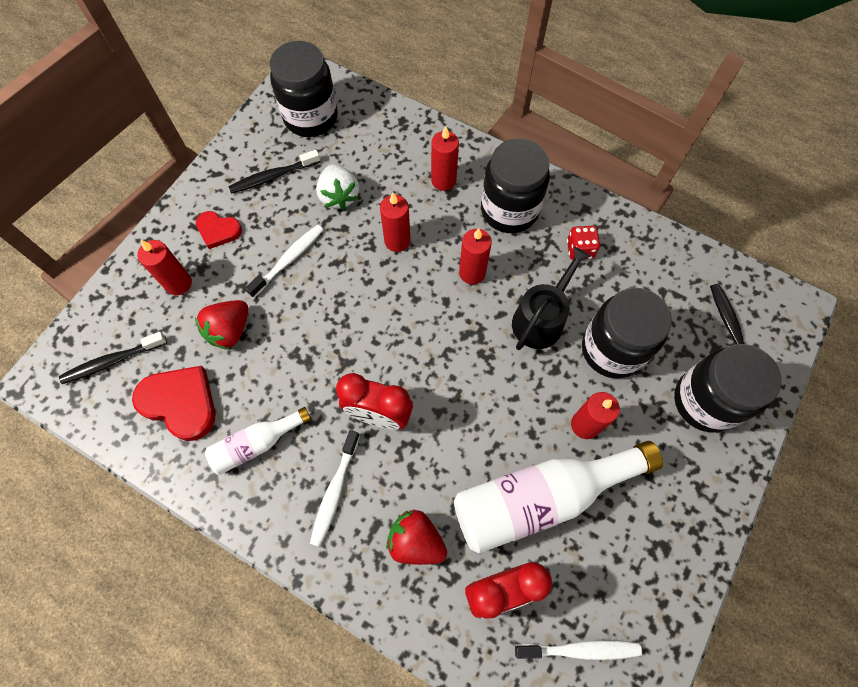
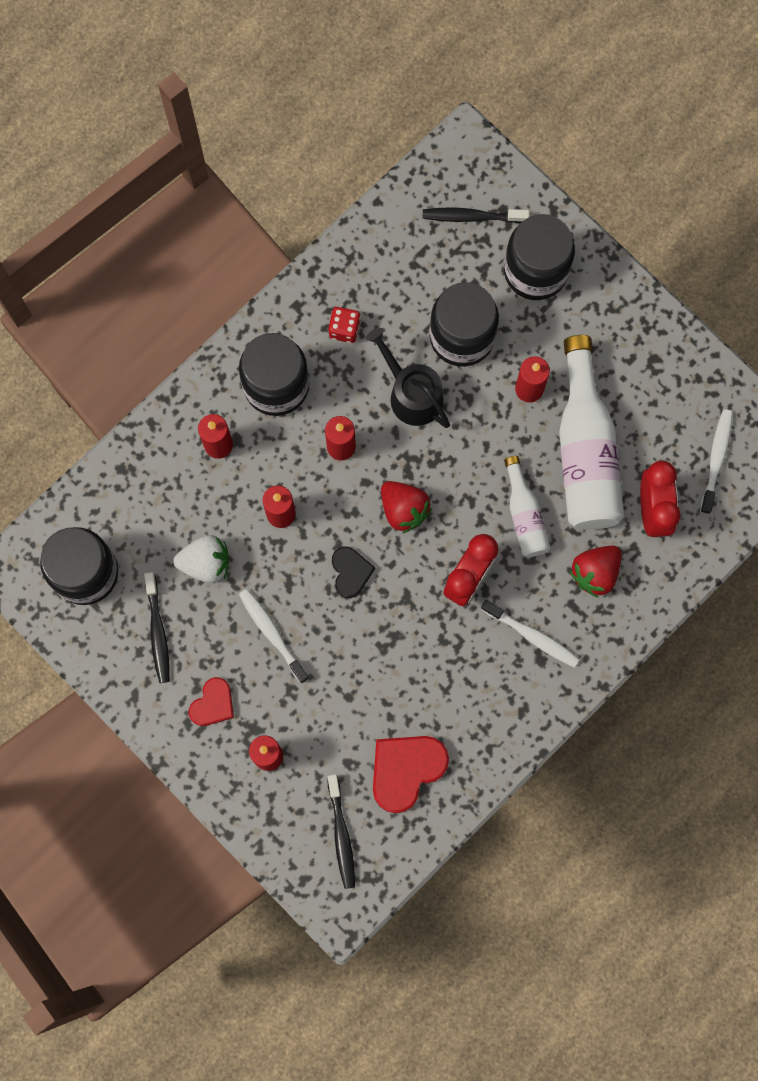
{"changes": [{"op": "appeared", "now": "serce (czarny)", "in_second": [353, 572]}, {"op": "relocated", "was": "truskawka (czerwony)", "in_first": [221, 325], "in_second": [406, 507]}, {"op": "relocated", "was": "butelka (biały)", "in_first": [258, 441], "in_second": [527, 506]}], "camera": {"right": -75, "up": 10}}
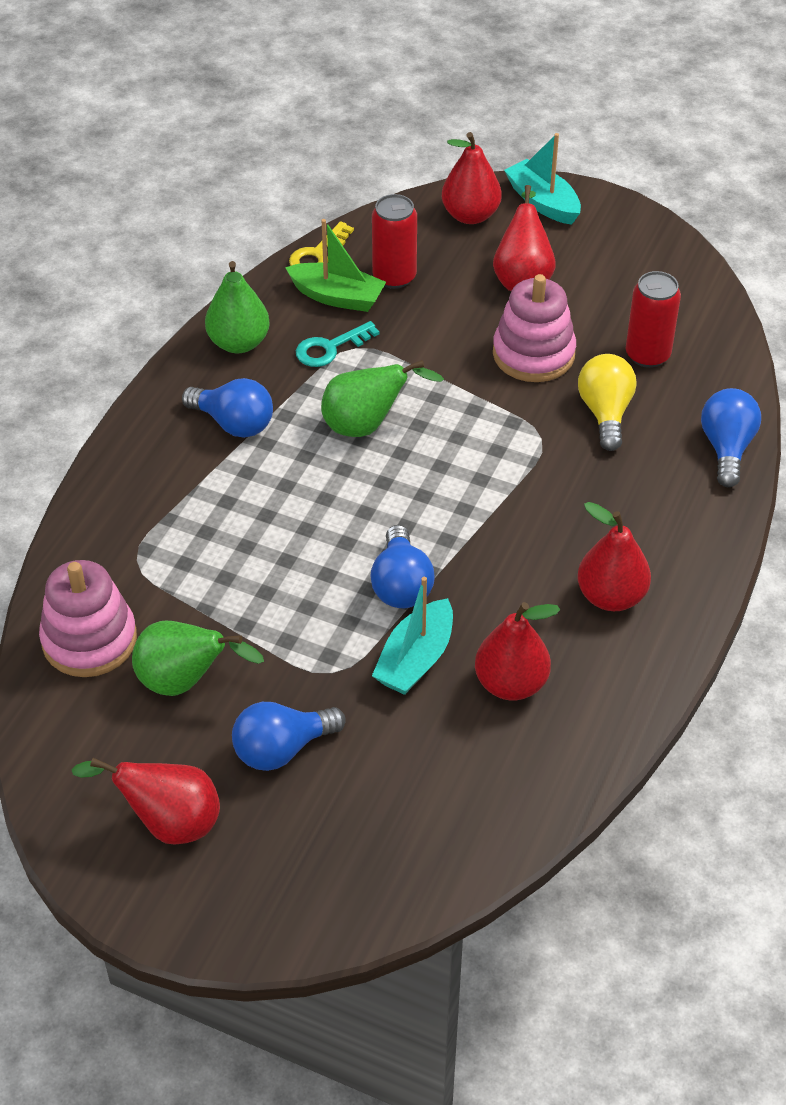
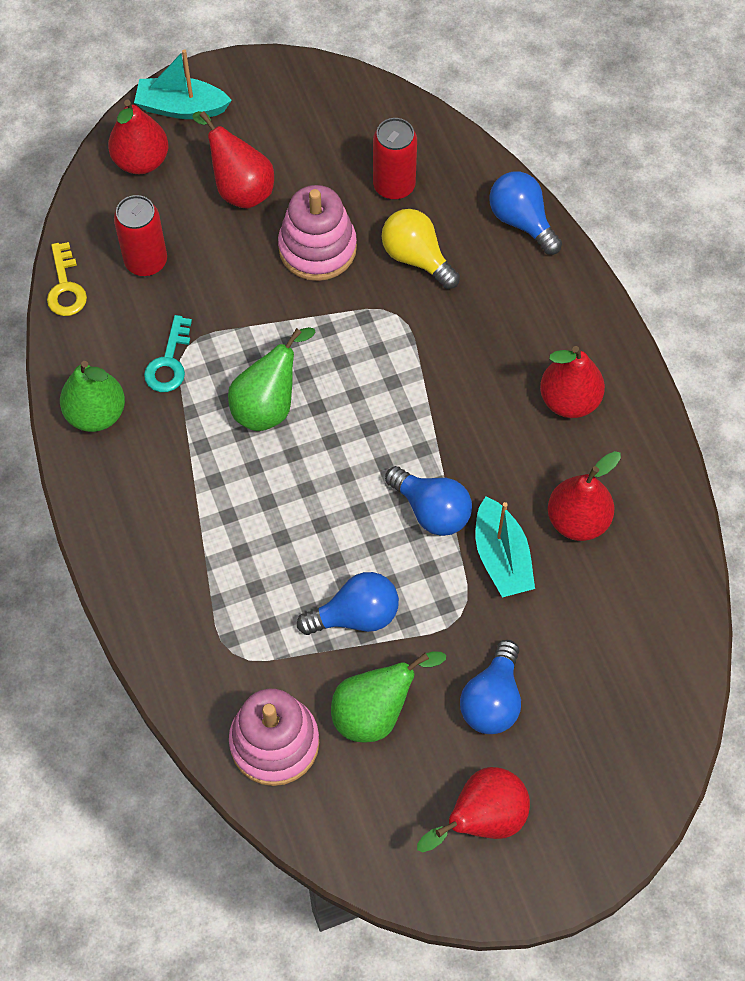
{"changes": [{"op": "relocated", "was": "żarówka (niebieski)", "in_first": [227, 408], "in_second": [348, 603]}, {"op": "missing", "was": "łódka (zielony)", "in_first": [335, 265]}], "camera": {"right": -45, "up": 15}}
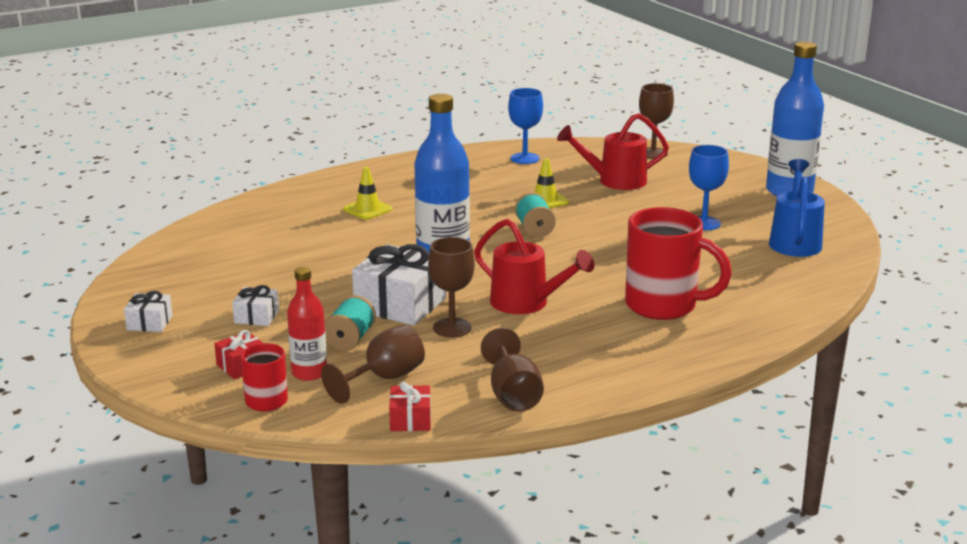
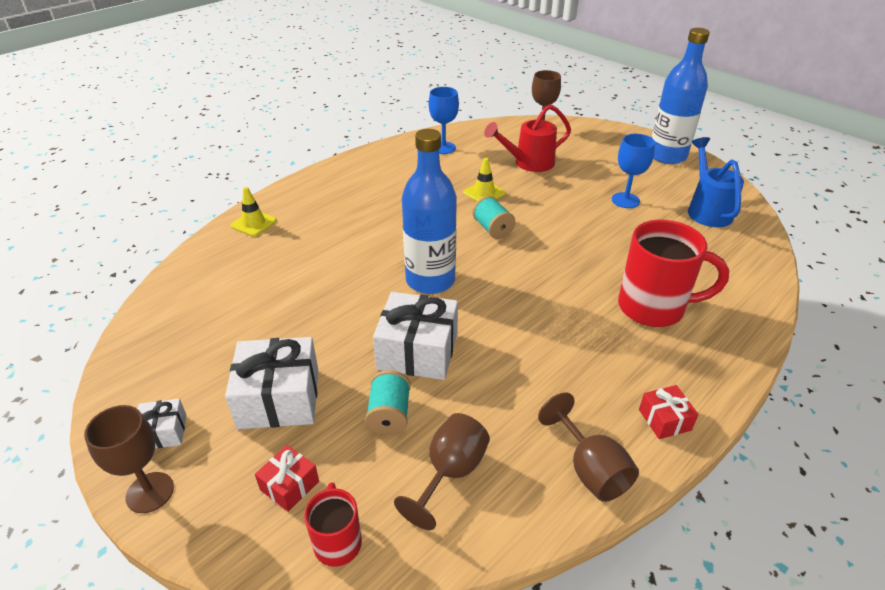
{"changes": [{"op": "relocated", "was": "kielich (brązowy)", "in_first": [451, 287], "in_second": [129, 459]}, {"op": "size", "was": "prezent (biały)", "in_first": [255, 305], "in_second": [272, 383], "ratio": 1.97}, {"op": "relocated", "was": "pachołek (żółty)", "in_first": [368, 193], "in_second": [253, 212]}, {"op": "relocated", "was": "prezent (czerwony)", "in_first": [410, 406], "in_second": [669, 412]}, {"op": "missing", "was": "butelka (czerwony)", "in_first": [307, 324]}, {"op": "missing", "was": "konewka (czerwony)", "in_first": [534, 266]}], "camera": {"right": -15, "up": 15}}
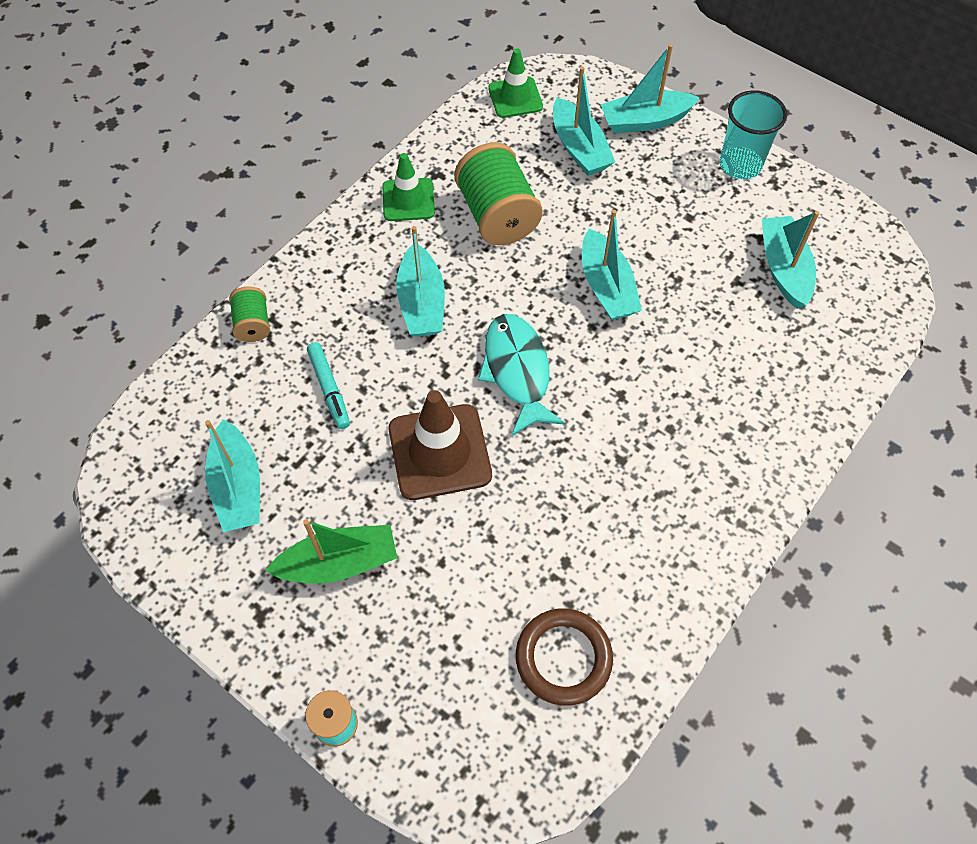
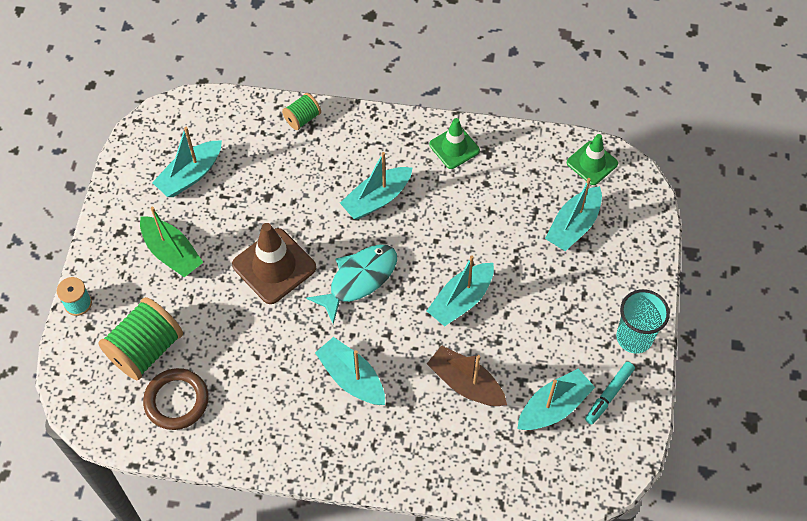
{"changes": [{"op": "relocated", "was": "szpulka (zielony)", "in_first": [498, 193], "in_second": [140, 338]}, {"op": "relocated", "was": "łódka (turkusowy)", "in_first": [650, 89], "in_second": [350, 371]}, {"op": "appeared", "now": "łódka (brązowy)", "in_second": [467, 375]}, {"op": "relocated", "was": "flamaster (turkusowy)", "in_first": [328, 385], "in_second": [610, 393]}], "camera": {"right": 60, "up": 0}}
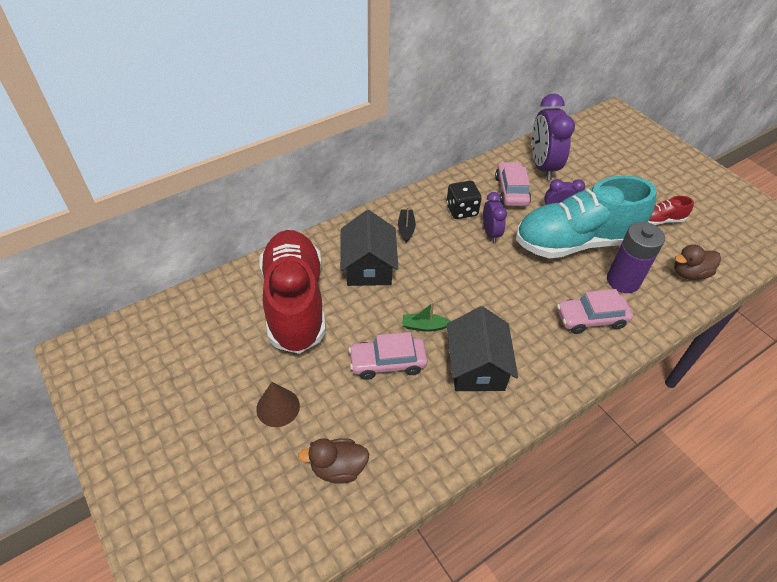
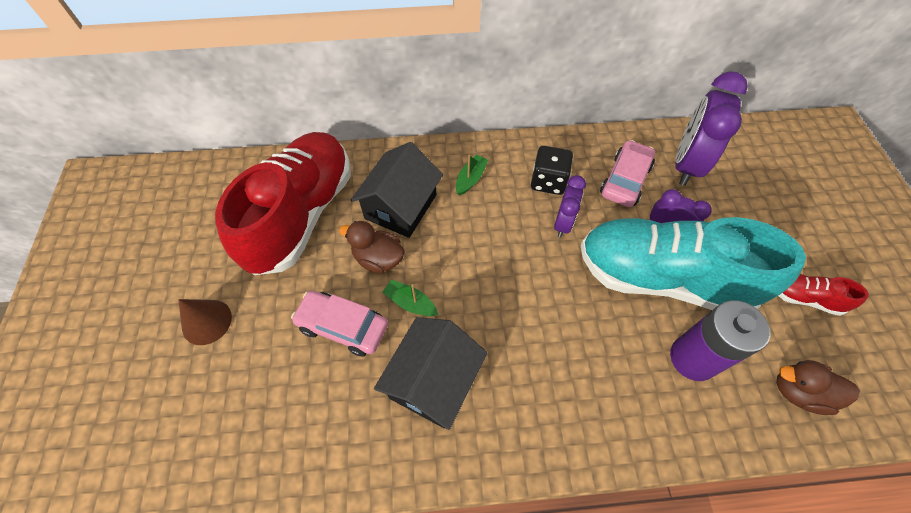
{"changes": [{"op": "relocated", "was": "kaczka (brązowy)", "in_first": [333, 461], "in_second": [372, 247]}, {"op": "colour", "was": "łódka (czarny)", "now": "łódka (zielony)", "in_first": [407, 225], "in_second": [472, 175]}, {"op": "missing", "was": "samochód (różowy)", "in_first": [595, 311]}], "camera": {"right": 30, "up": 10}}
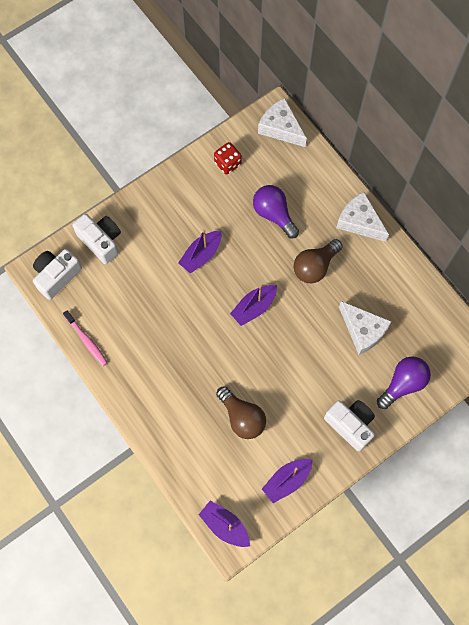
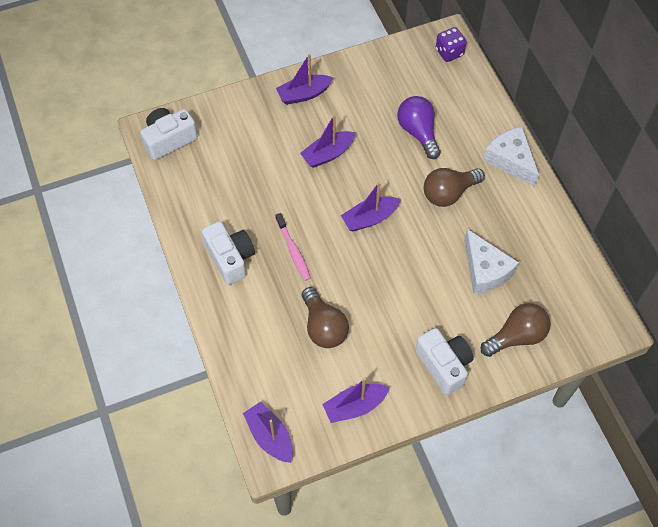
{"changes": [{"op": "relocated", "was": "aparat fotograficzny (biały)", "in_first": [96, 239], "in_second": [228, 253]}, {"op": "relocated", "was": "szczoteczka do zębów (różowy)", "in_first": [85, 338], "in_second": [293, 247]}, {"op": "appeared", "now": "łódka (fioletowy)", "in_second": [304, 79]}, {"op": "exchanged", "was": "ser (biały)", "now": "kostka do gry (fioletowy)", "in_first": [282, 122], "in_second": [451, 44]}, {"op": "colour", "was": "żarówka (fioletowy)", "now": "żarówka (brązowy)", "in_first": [404, 382], "in_second": [515, 330]}, {"op": "missing", "was": "kostka do gry (czerwony)", "in_first": [228, 158]}], "camera": {"right": 15, "up": -10}}
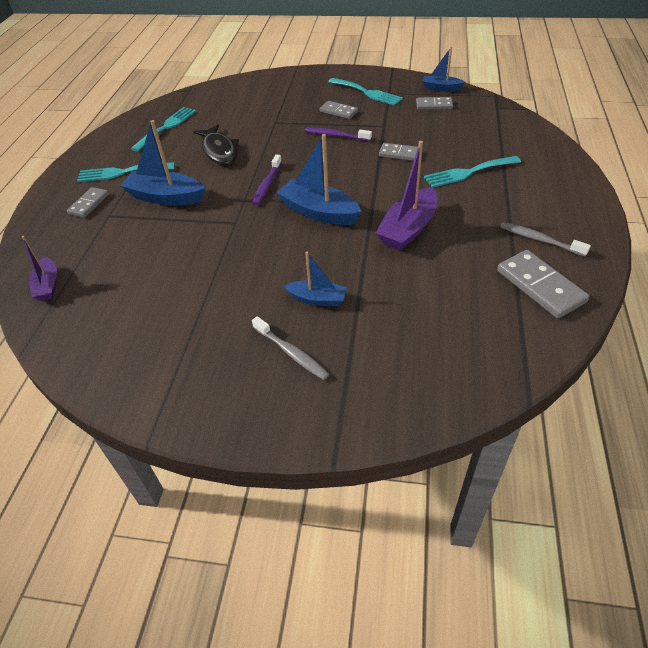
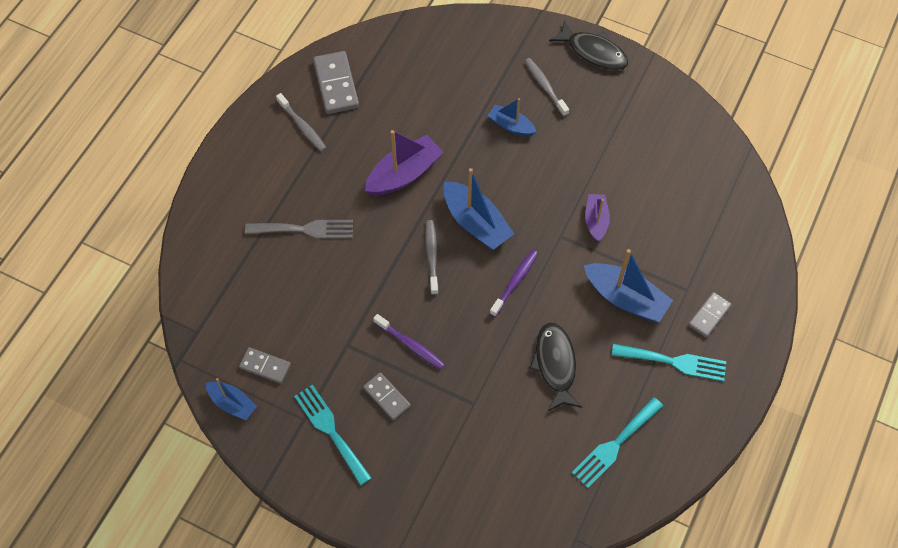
{"changes": [{"op": "colour", "was": "widelec (turkusowy)", "now": "widelec (szary)", "in_first": [472, 171], "in_second": [299, 229]}, {"op": "appeared", "now": "szczoteczka do zębów (szary)", "in_second": [432, 257]}, {"op": "appeared", "now": "ryba (czarny)", "in_second": [589, 45]}, {"op": "relocated", "was": "łódka (fioletowy)", "in_first": [39, 268], "in_second": [597, 218]}, {"op": "missing", "was": "kostka domina (szary)", "in_first": [398, 152]}], "camera": {"right": -165, "up": 15}}
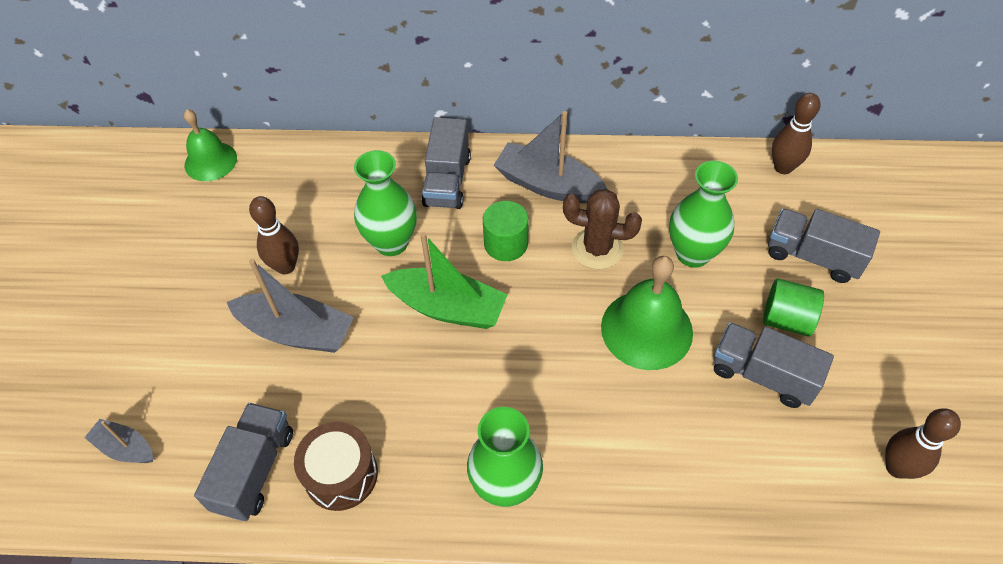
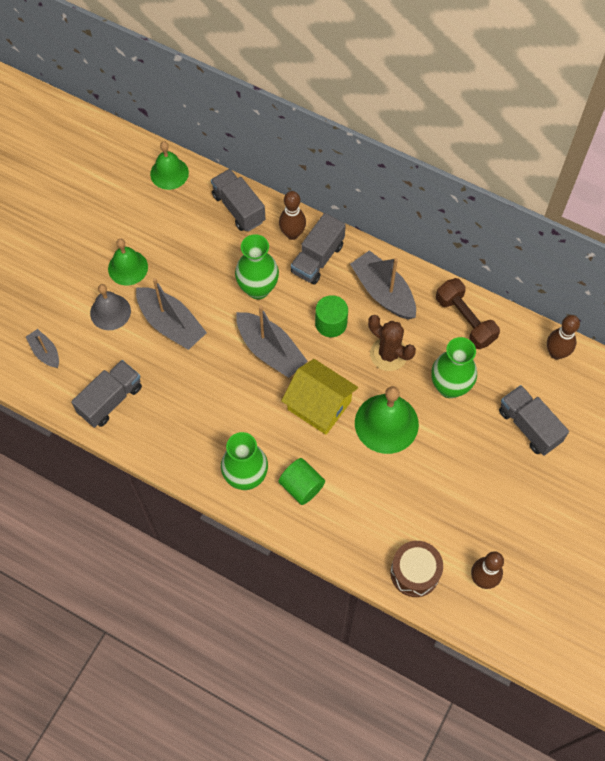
{"changes": [{"op": "appeared", "now": "dzwonek (szary)", "in_second": [110, 307]}, {"op": "appeared", "now": "dzwonek (zielony)", "in_second": [128, 262]}, {"op": "relocated", "was": "ciężarówka (szary)", "in_first": [773, 365], "in_second": [238, 200]}, {"op": "colour", "was": "łódka (zielony)", "now": "łódka (szary)", "in_first": [444, 280], "in_second": [272, 342]}, {"op": "relocated", "was": "walec (zielony)", "in_first": [793, 307], "in_second": [301, 481]}, {"op": "relocated", "was": "kręgiel (brązowy)", "in_first": [274, 235], "in_second": [292, 215]}, {"op": "appeared", "now": "domek (żółty)", "in_second": [319, 397]}, {"op": "relocated", "was": "bęben (brązowy)", "in_first": [336, 466], "in_second": [417, 569]}, {"op": "appeared", "now": "hantel (brązowy)", "in_second": [468, 313]}], "camera": {"right": 25, "up": 10}}
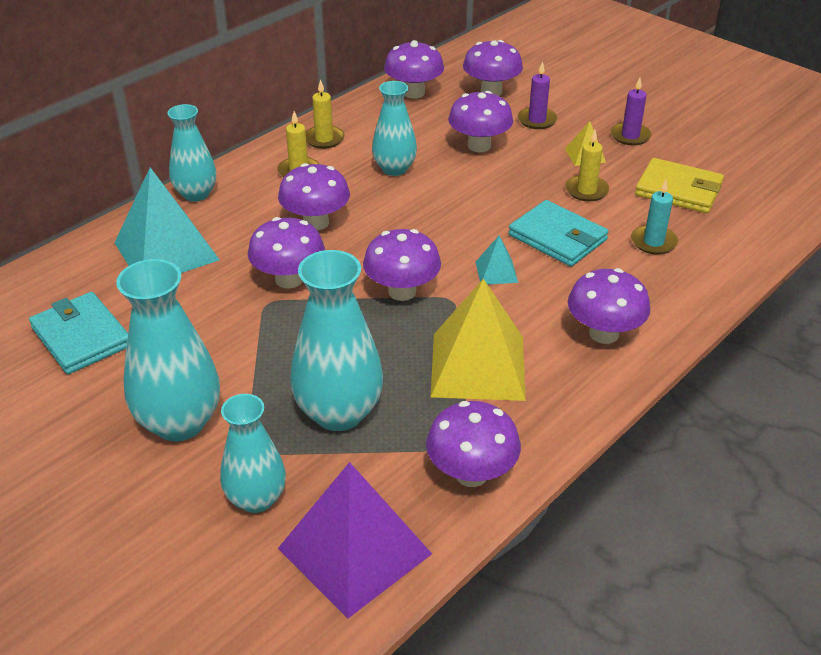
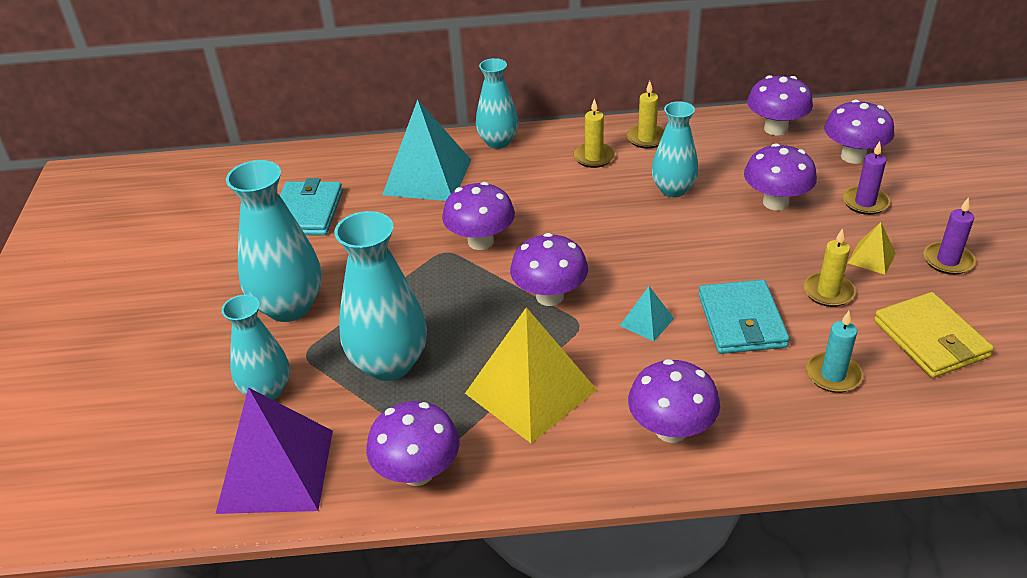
{"changes": [{"op": "missing", "was": "grzyb (fioletowy)", "in_first": [314, 196]}], "camera": {"right": 45, "up": 0}}
